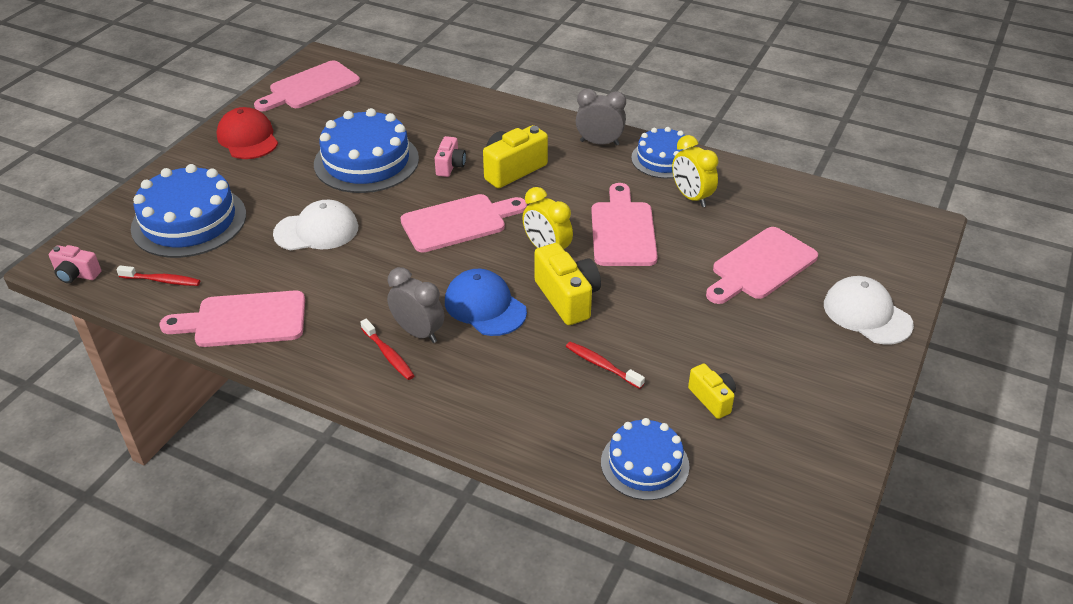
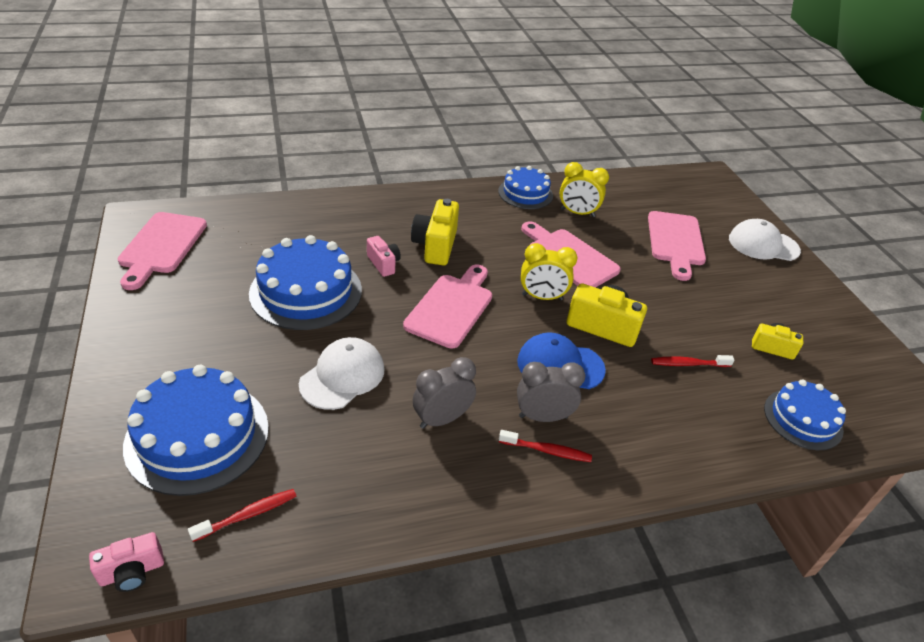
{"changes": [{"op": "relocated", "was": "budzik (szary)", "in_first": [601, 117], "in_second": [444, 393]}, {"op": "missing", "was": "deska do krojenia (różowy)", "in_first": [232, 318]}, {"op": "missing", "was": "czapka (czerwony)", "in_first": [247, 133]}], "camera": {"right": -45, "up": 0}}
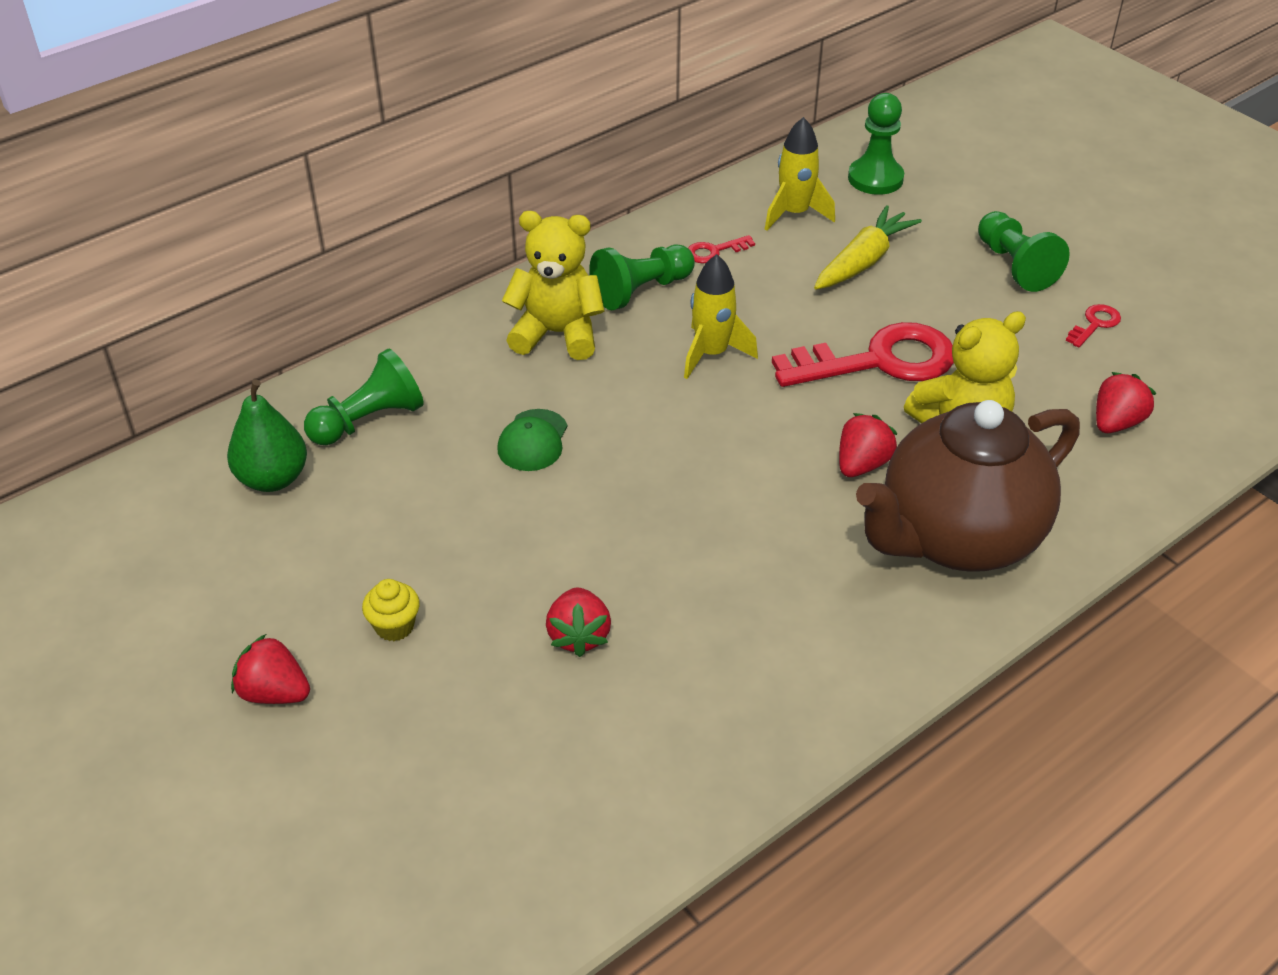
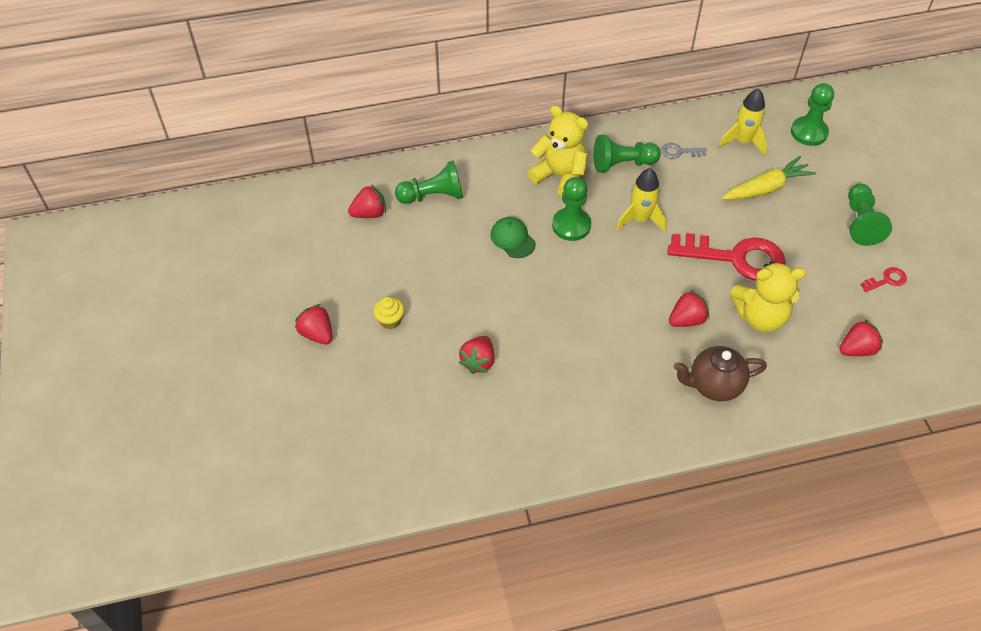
{"changes": [{"op": "exchanged", "was": "gruszka (zielony)", "now": "truskawka (czerwony)", "in_first": [267, 435], "in_second": [367, 201]}, {"op": "spun", "was": "czapka (zielony)", "in_first": [532, 440], "in_second": [513, 237], "clockwise": 105}, {"op": "appeared", "now": "pionek (zielony)", "in_second": [571, 209]}, {"op": "colour", "was": "klucz (czerwony)", "now": "klucz (szary)", "in_first": [721, 249], "in_second": [684, 151]}, {"op": "size", "was": "imbryk (brązowy)", "in_first": [968, 486], "in_second": [720, 373], "ratio": 0.56}], "camera": {"right": 25, "up": 10}}
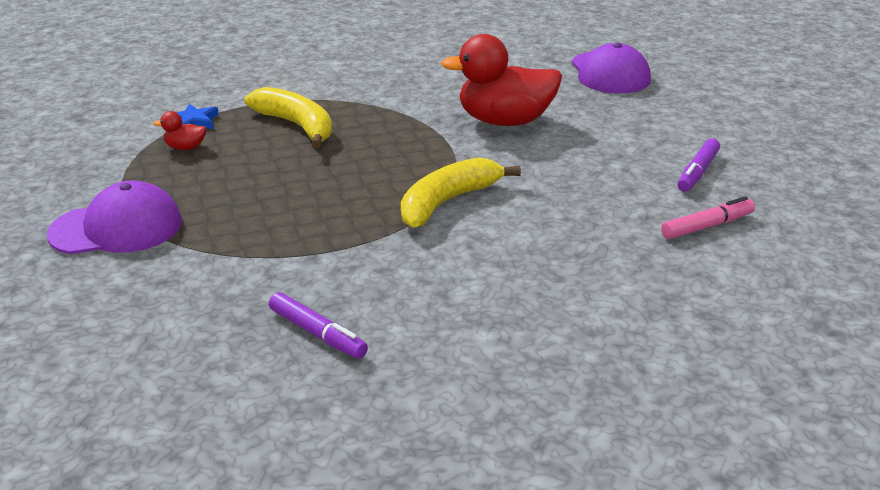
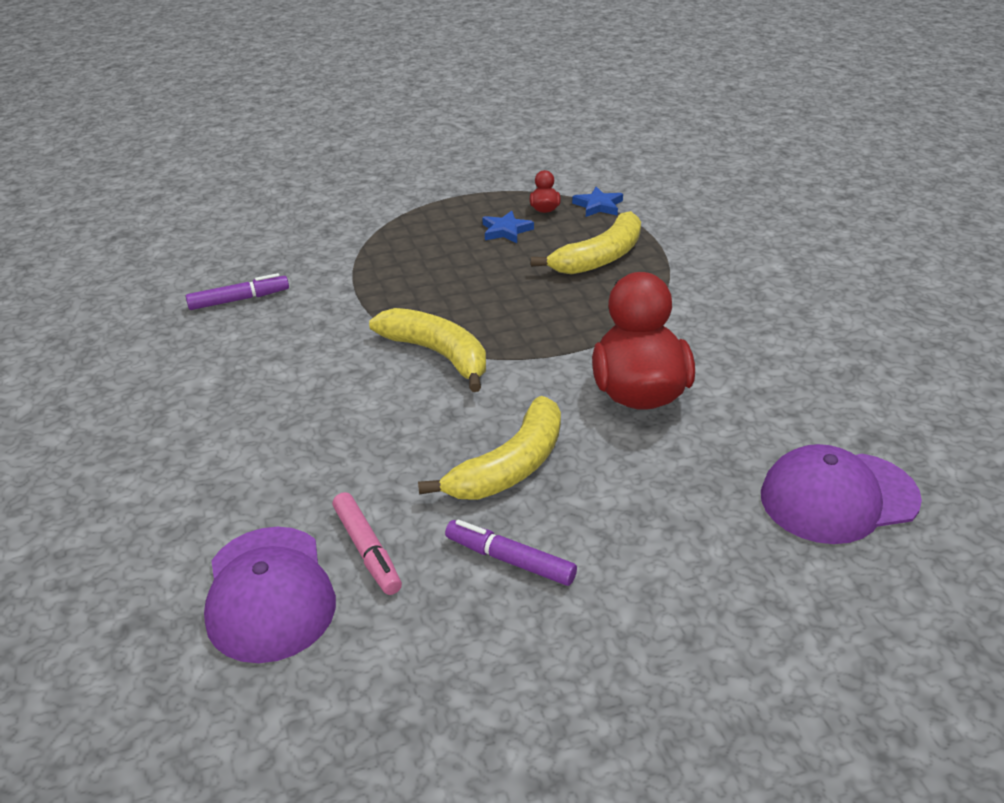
{"changes": [{"op": "spun", "was": "flamaster (fioletowy)", "in_first": [318, 325], "in_second": [237, 291], "clockwise": -150}, {"op": "relocated", "was": "czapka (fioletowy)", "in_first": [114, 217], "in_second": [270, 595]}, {"op": "appeared", "now": "banan (żółty)", "in_second": [489, 448]}, {"op": "appeared", "now": "gwiazda (niebieski)", "in_second": [508, 227]}], "camera": {"right": 90, "up": 5}}
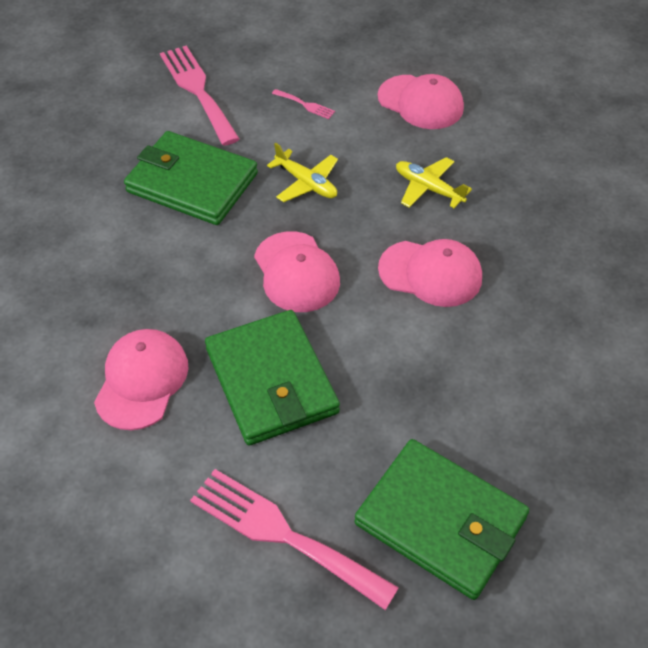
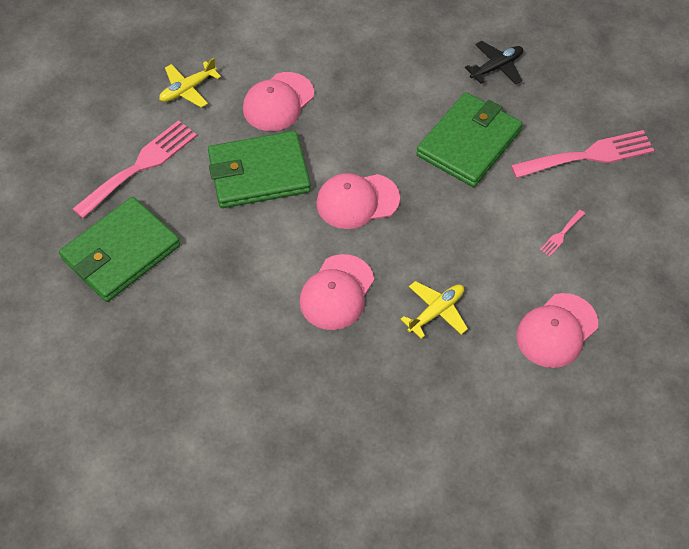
{"changes": [{"op": "relocated", "was": "samolot (żółty)", "in_first": [302, 172], "in_second": [190, 83]}, {"op": "spun", "was": "czapka (różowy)", "in_first": [141, 379], "in_second": [278, 101], "clockwise": 105}, {"op": "appeared", "now": "samolot (czarny)", "in_second": [494, 62]}], "camera": {"right": 100, "up": 5}}
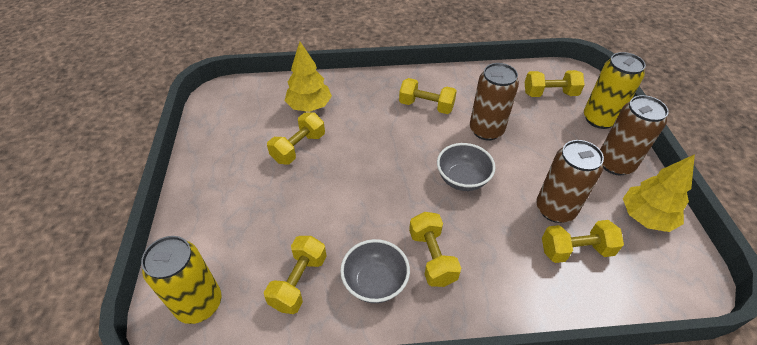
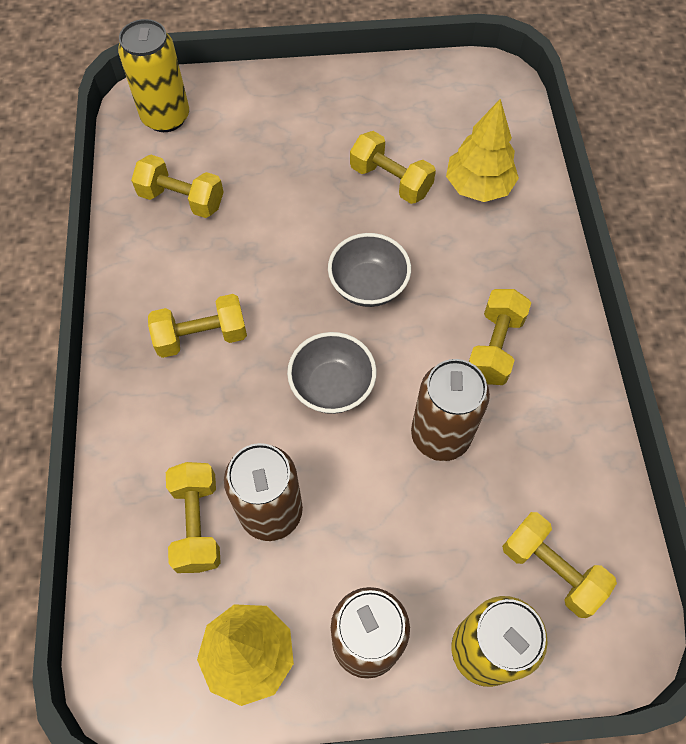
{"changes": [{"op": "relocated", "was": "miska (szary)", "in_first": [375, 271], "in_second": [369, 270]}, {"op": "spun", "was": "hantel (żółty)", "in_first": [555, 83], "in_second": [559, 565], "clockwise": -45}], "camera": {"right": 90, "up": 15}}
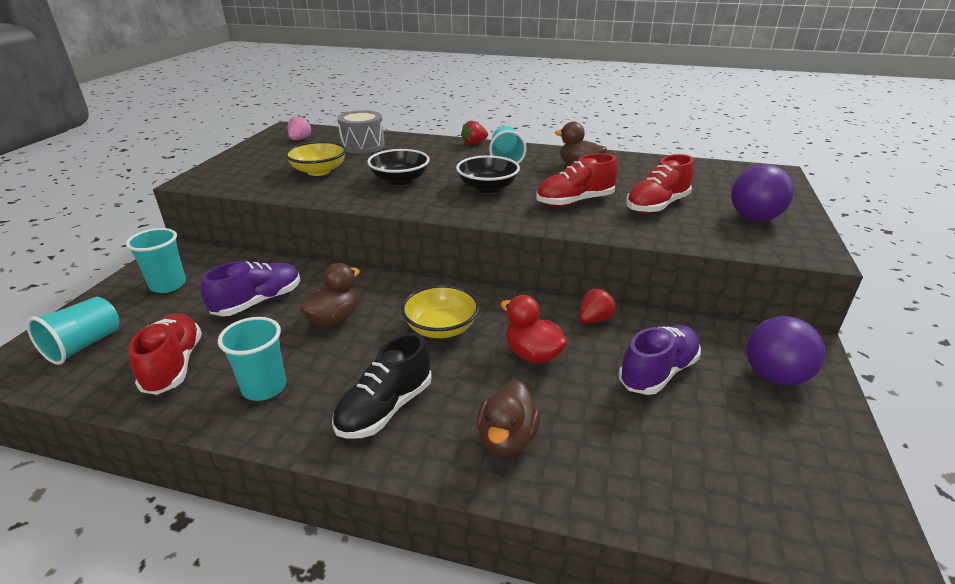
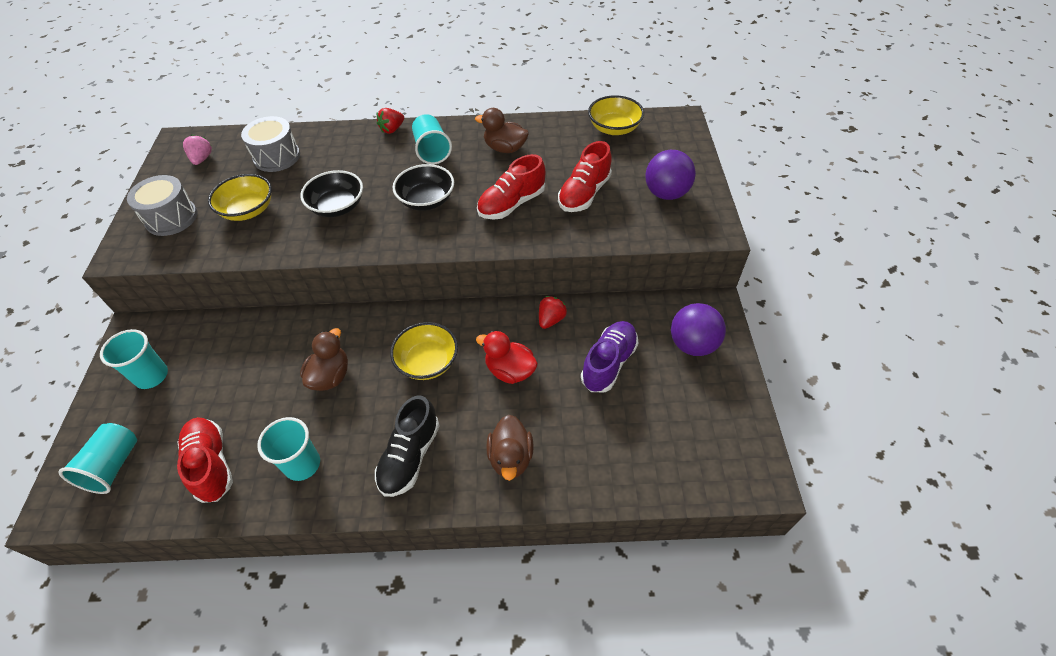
{"changes": [{"op": "appeared", "now": "bęben (szary)", "in_second": [162, 205]}, {"op": "appeared", "now": "miska (żółty)", "in_second": [616, 115]}, {"op": "missing", "was": "but (fioletowy)", "in_first": [250, 288]}], "camera": {"right": -15, "up": 20}}
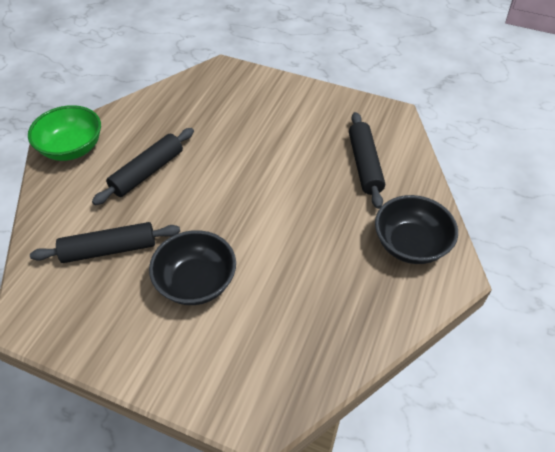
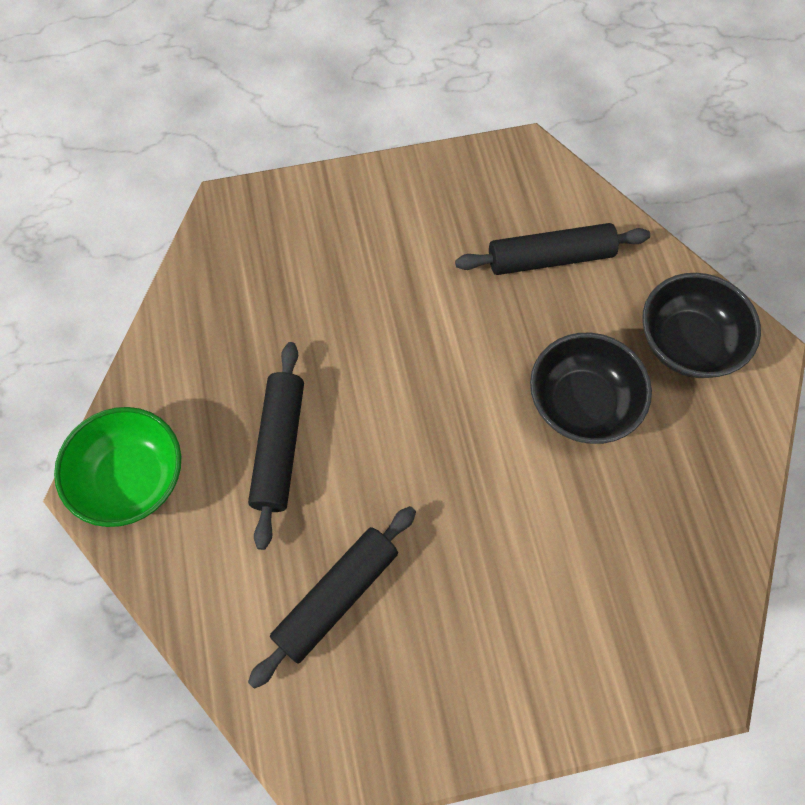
{"changes": [{"op": "spun", "was": "wałek do ciasta (czarny)", "in_first": [367, 160], "in_second": [552, 249], "clockwise": -60}, {"op": "relocated", "was": "miska (czarny)", "in_first": [192, 267], "in_second": [591, 388]}], "camera": {"right": -35, "up": 15}}
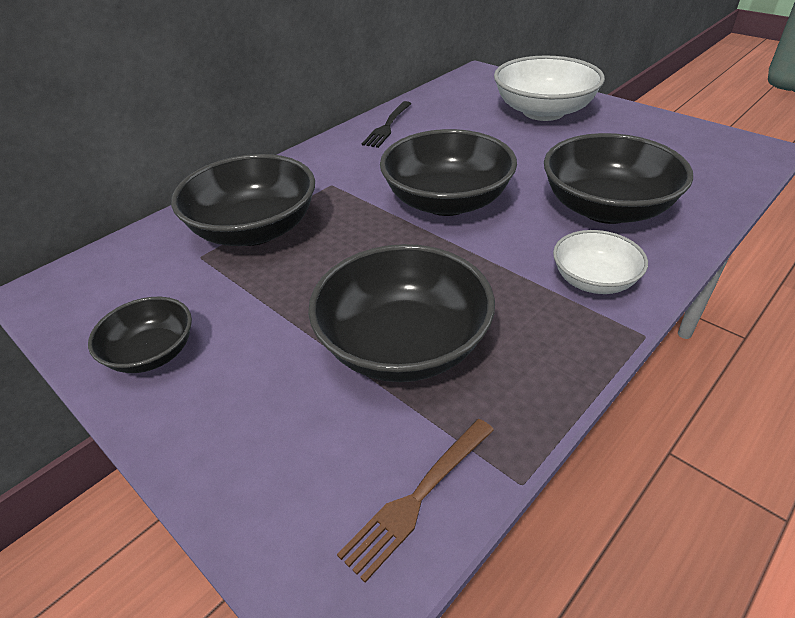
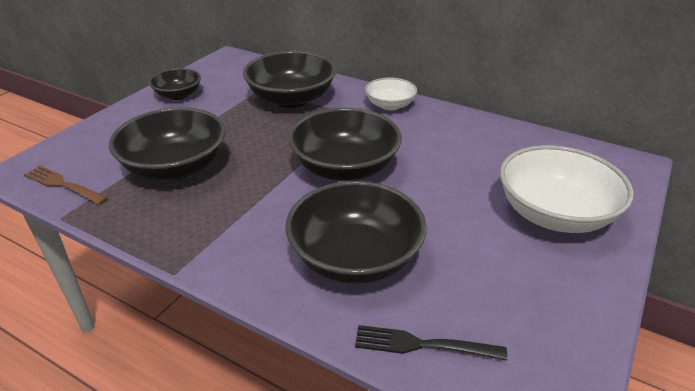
{"changes": [{"op": "relocated", "was": "widelec (czarny)", "in_first": [387, 124], "in_second": [431, 343]}, {"op": "relocated", "was": "miska (biały)", "in_first": [600, 262], "in_second": [391, 94]}], "camera": {"right": 75, "up": -5}}
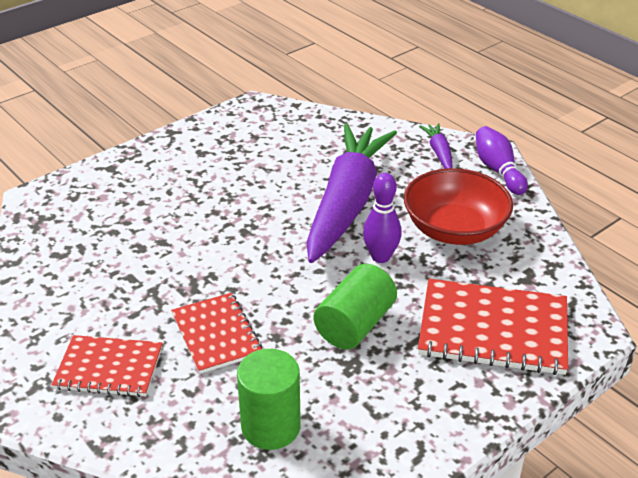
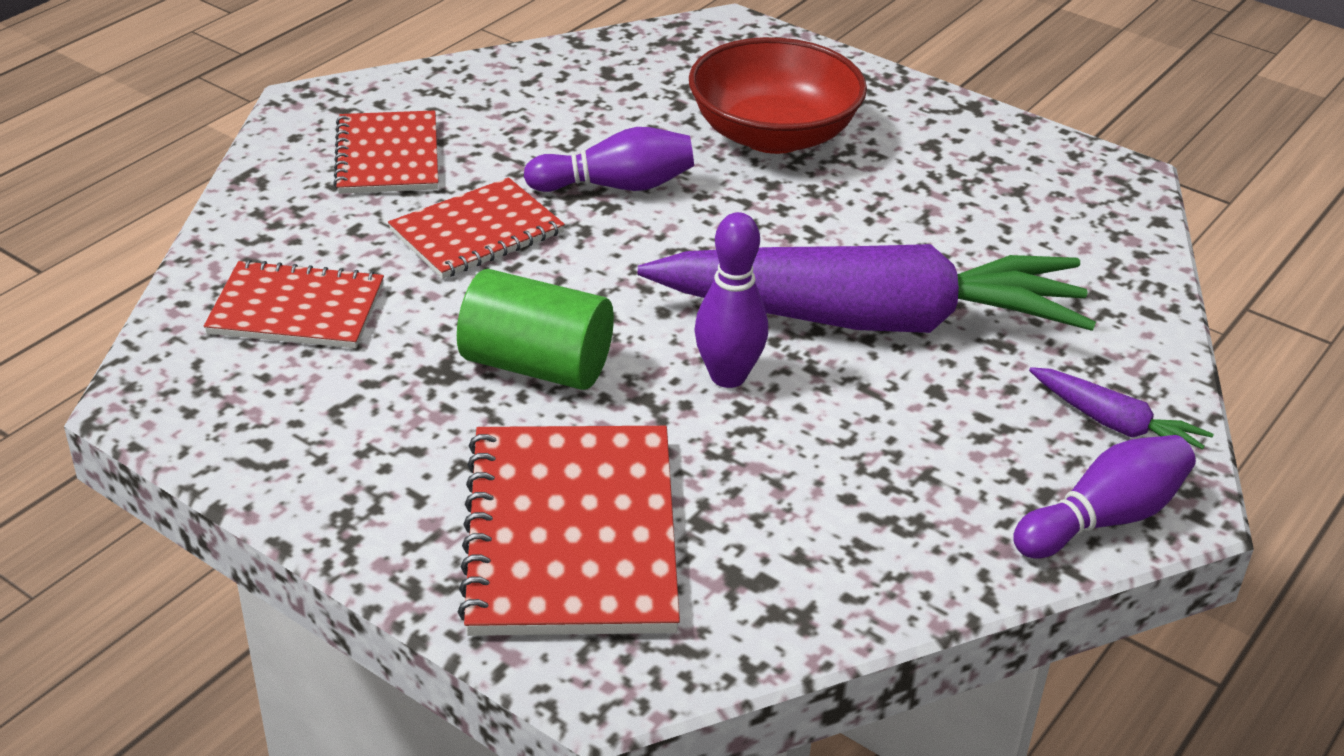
{"changes": [{"op": "exchanged", "was": "walec (zielony)", "now": "zeszyt (czerwony)", "in_first": [269, 399], "in_second": [294, 304]}, {"op": "appeared", "now": "kręgiel (fioletowy)", "in_second": [609, 159]}, {"op": "relocated", "was": "miska (czerwony)", "in_first": [458, 206], "in_second": [778, 95]}, {"op": "spun", "was": "marchewka (fioletowy)", "in_first": [436, 146], "in_second": [1121, 408], "clockwise": 60}], "camera": {"right": 75, "up": 0}}
